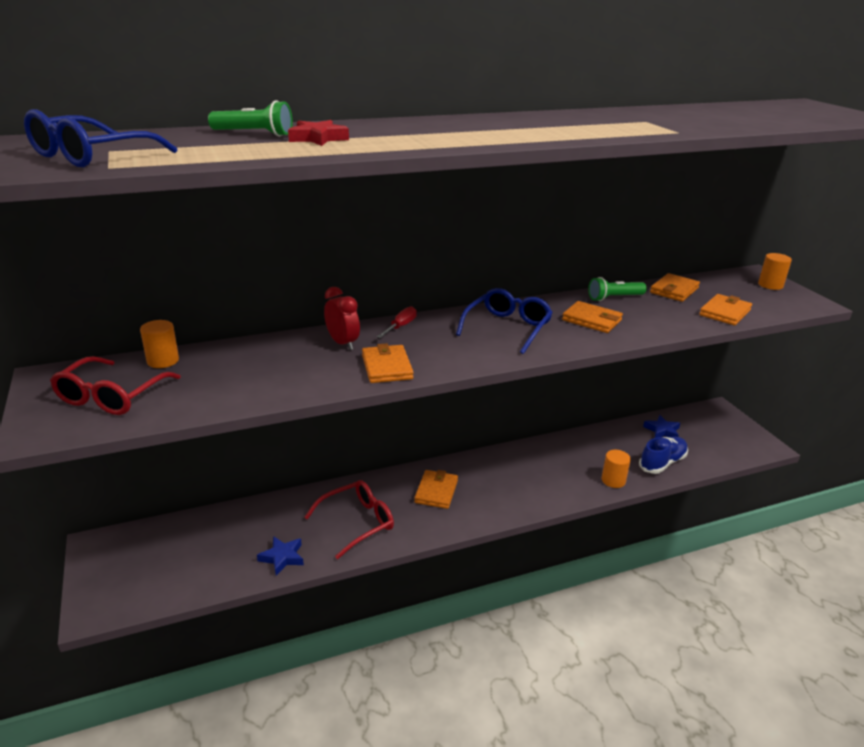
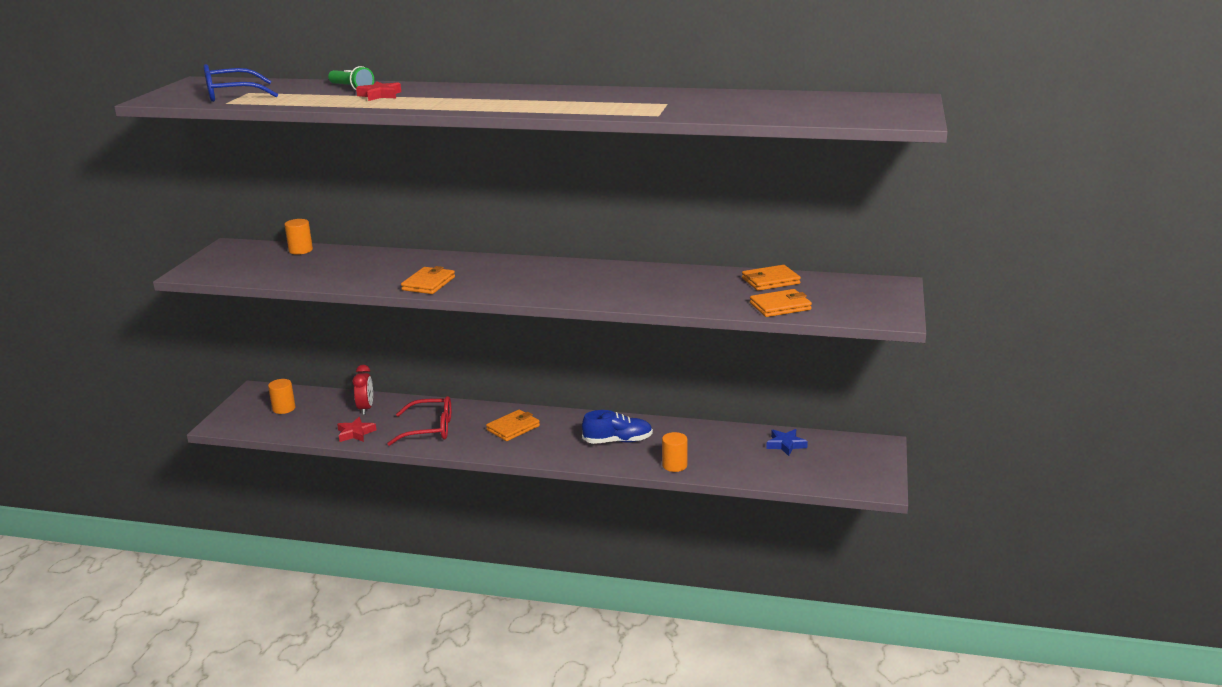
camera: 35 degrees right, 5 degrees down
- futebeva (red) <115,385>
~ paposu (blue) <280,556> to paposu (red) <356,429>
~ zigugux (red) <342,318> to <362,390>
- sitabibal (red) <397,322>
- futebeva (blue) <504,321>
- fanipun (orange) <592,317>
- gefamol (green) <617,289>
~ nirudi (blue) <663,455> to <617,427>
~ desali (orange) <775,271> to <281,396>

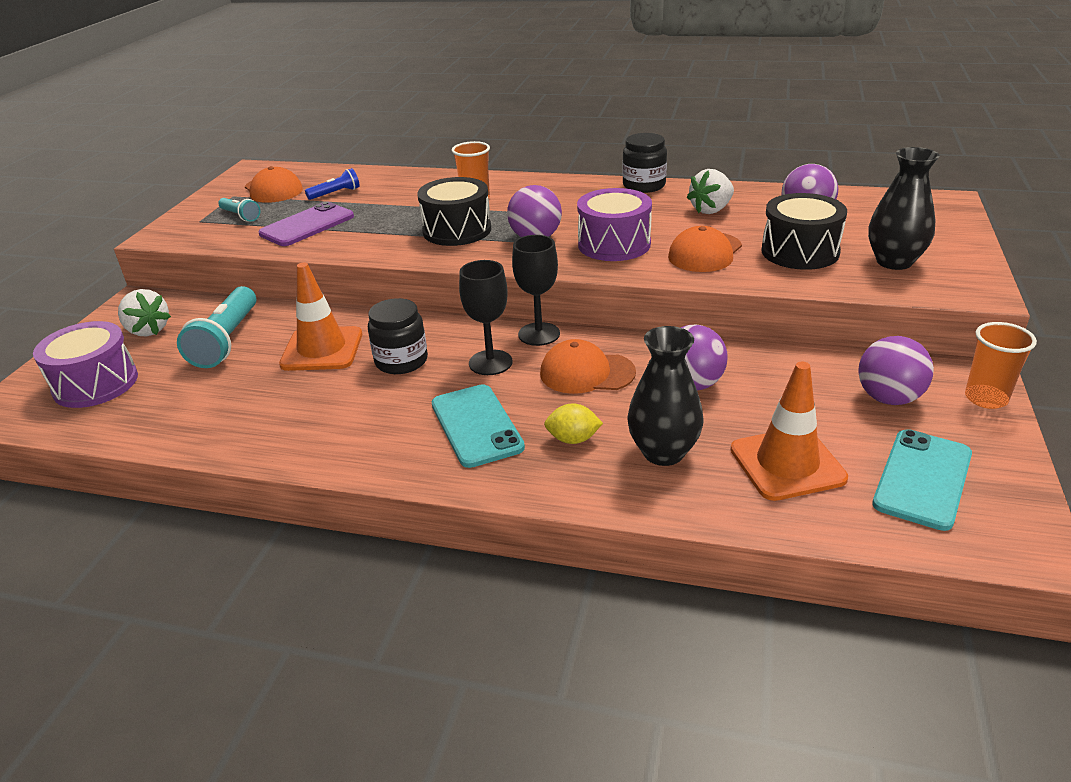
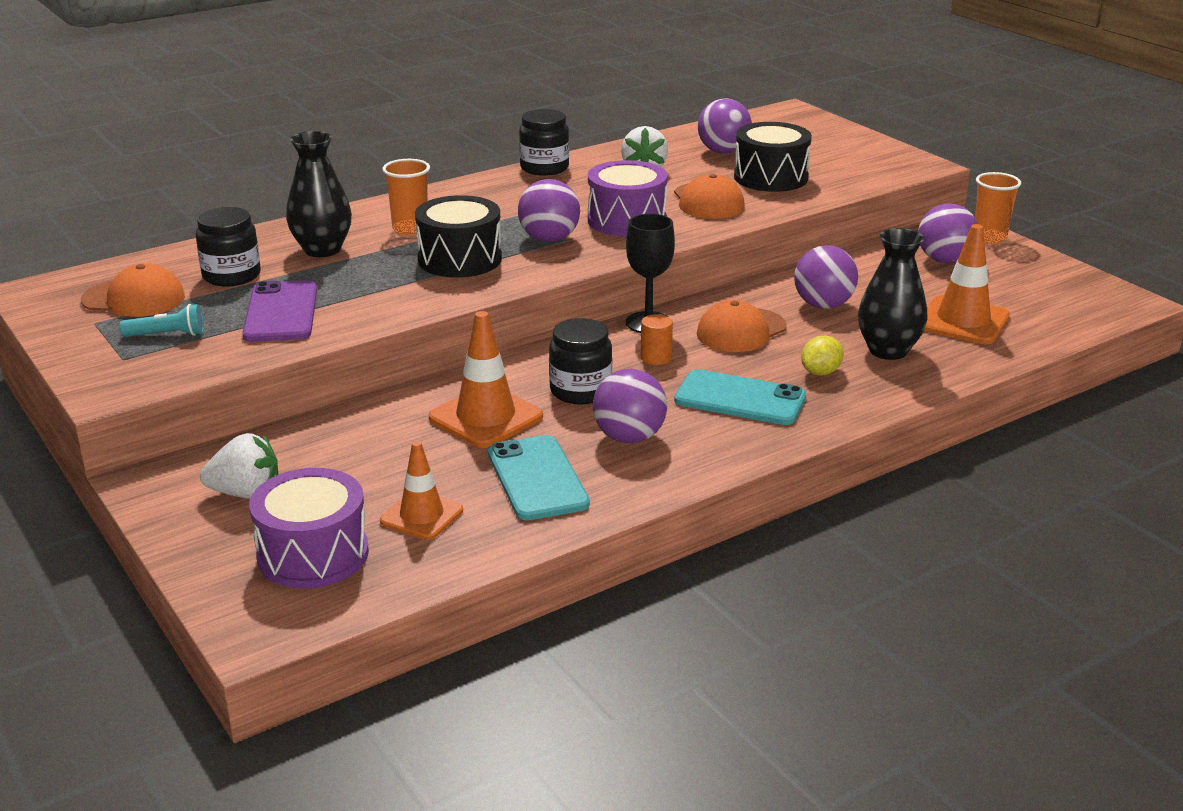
camera: 50 degrees left, 5 degrees down
- gefamol (turquoise) <216,327>
~ gefamol (blue) <332,184> to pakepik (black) <228,246>
~ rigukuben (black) <485,317> to desali (orange) <657,339>
~ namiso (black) <904,208> to <319,194>
~ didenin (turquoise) <922,480> to <539,477>
+ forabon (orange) <421,490>
+ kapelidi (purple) <630,406>

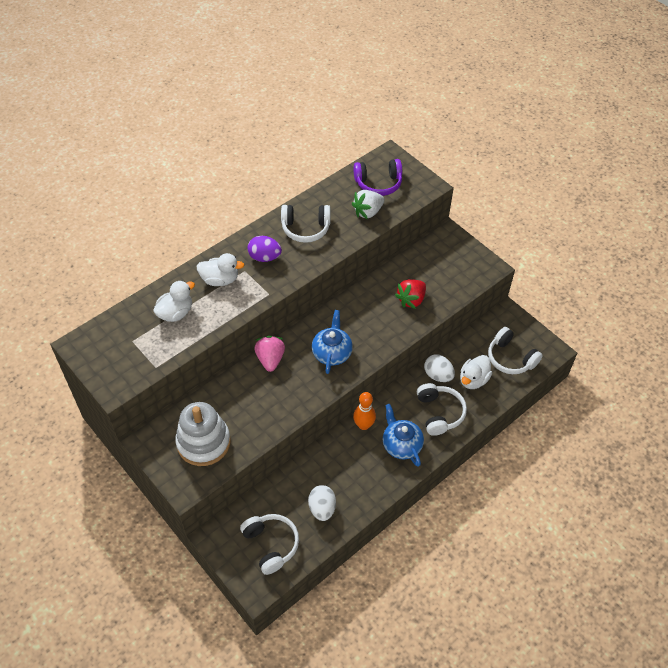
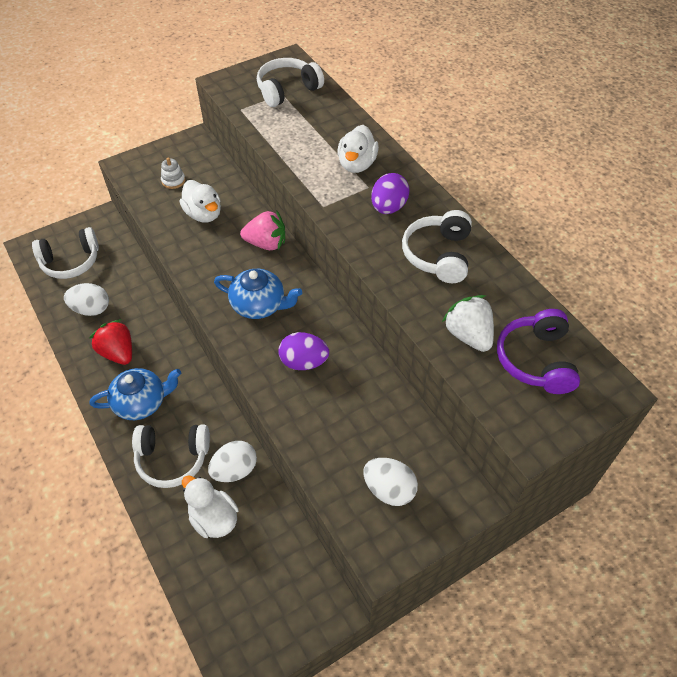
camera: 100 degrees right, 0 degrees up
~ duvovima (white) <174,301> to <200,201>
~ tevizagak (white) <203,434> = <173,173> x0.40
- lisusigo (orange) <364,411>
~ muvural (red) <410,294> to <110,342>
~ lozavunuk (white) <515,350> to <290,82>
+ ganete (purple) <303,351>
+ ganete (white) <390,482>

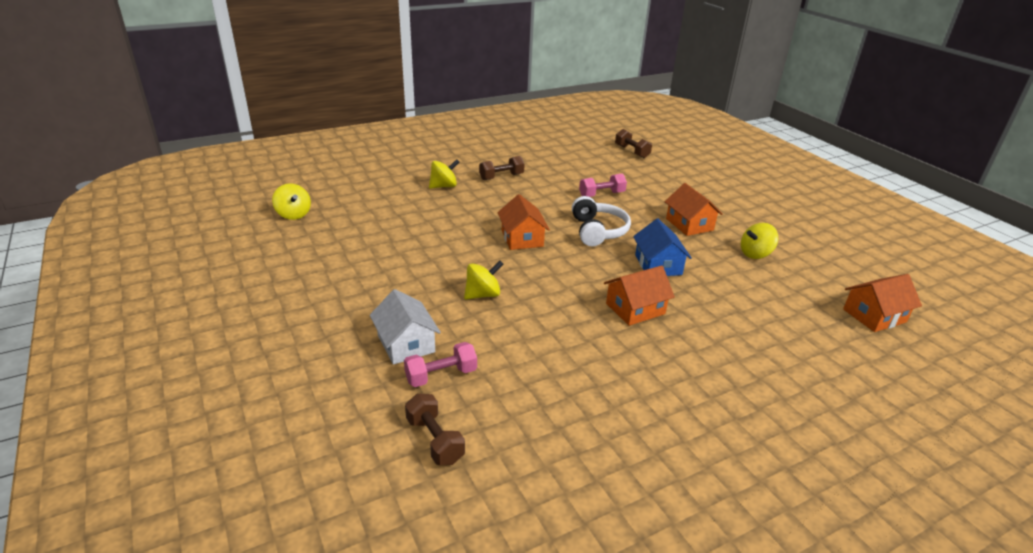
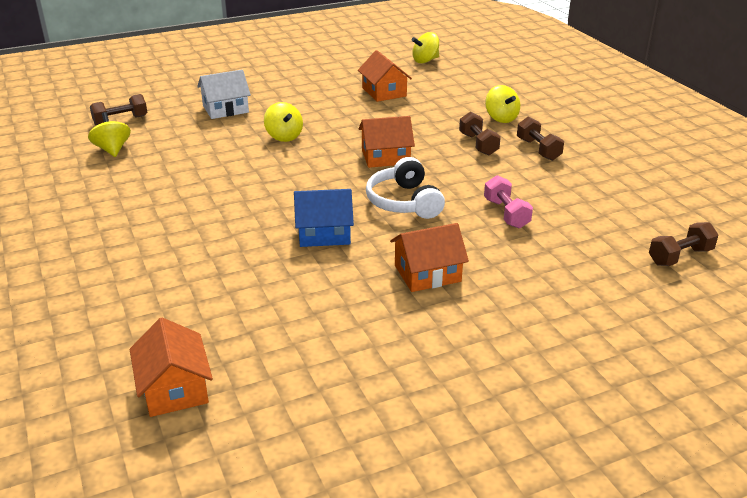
camera: 95 degrees right, 0 degrees up
- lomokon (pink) <440,364>
~ lozavunuk (white) <601,221> = <405,188> 75 degrees clockwise
~ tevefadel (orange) <639,295> to <385,76>
~ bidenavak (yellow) <759,241> to <109,134>
+ lomokon (brown) <480,134>

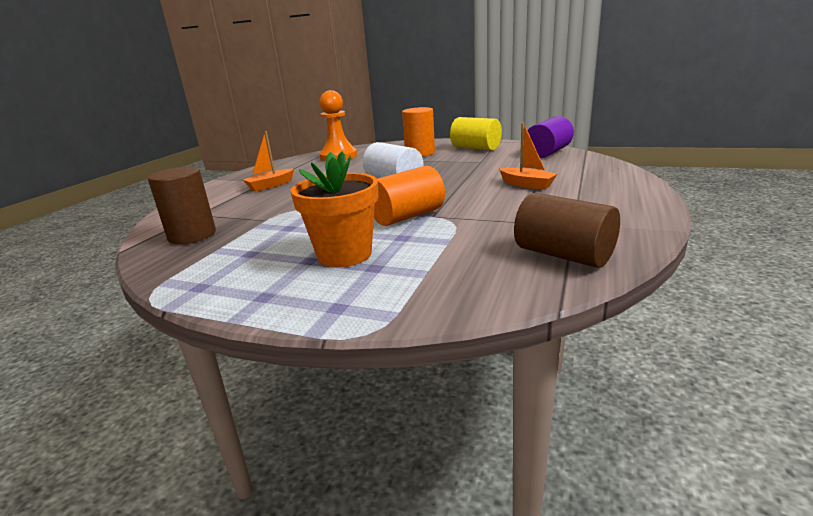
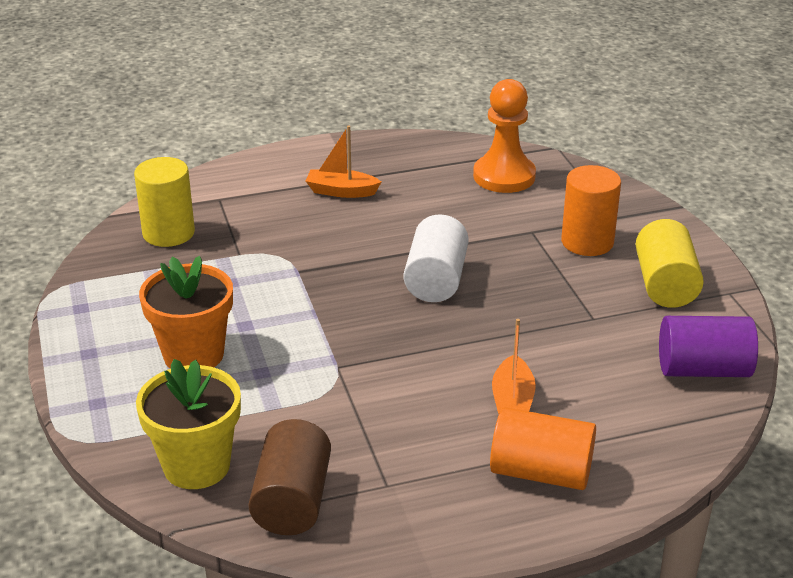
camera: 50 degrees right, 10 degrees up
~ desali (brown) <182,205> to desali (yellow) <164,202>
~ desali (orange) <409,196> to <543,448>
+ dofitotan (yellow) <188,424>

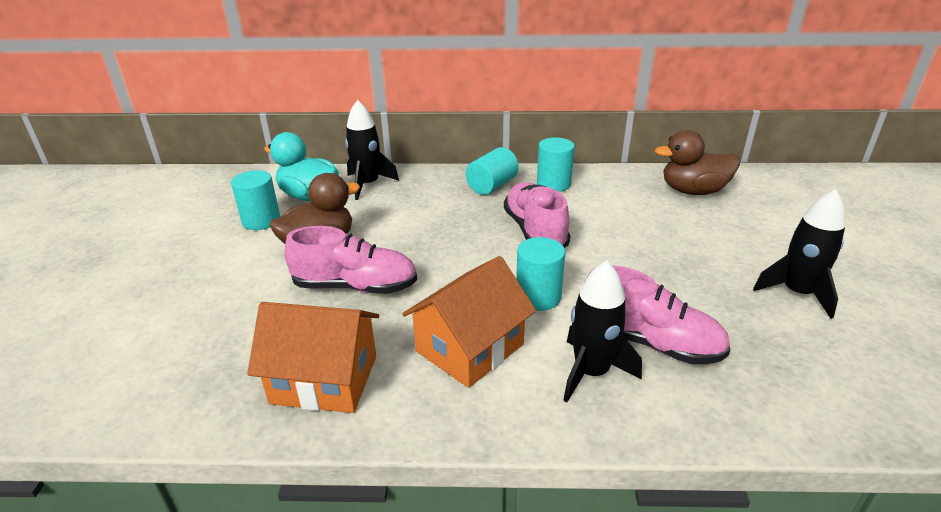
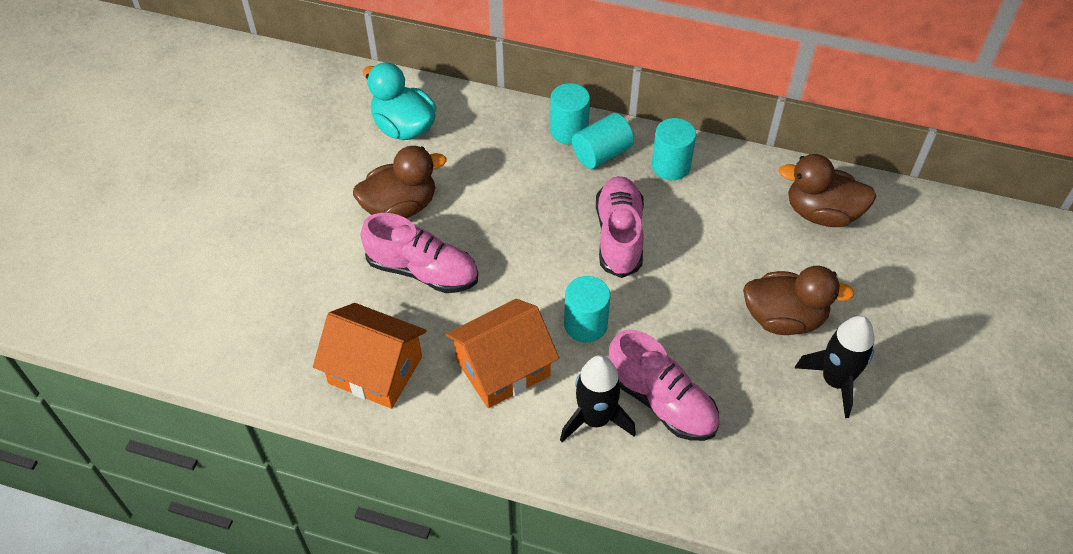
camera: 15 degrees right, 20 degrees up
~ desali (turquoise) <255,200> to <570,114>
- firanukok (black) <372,150>
+ duvovima (brown) <799,300>

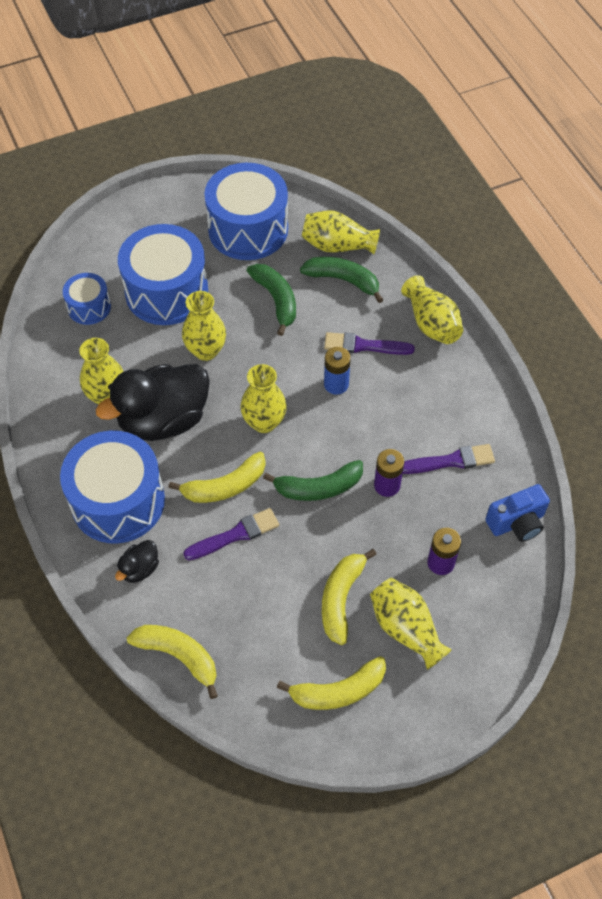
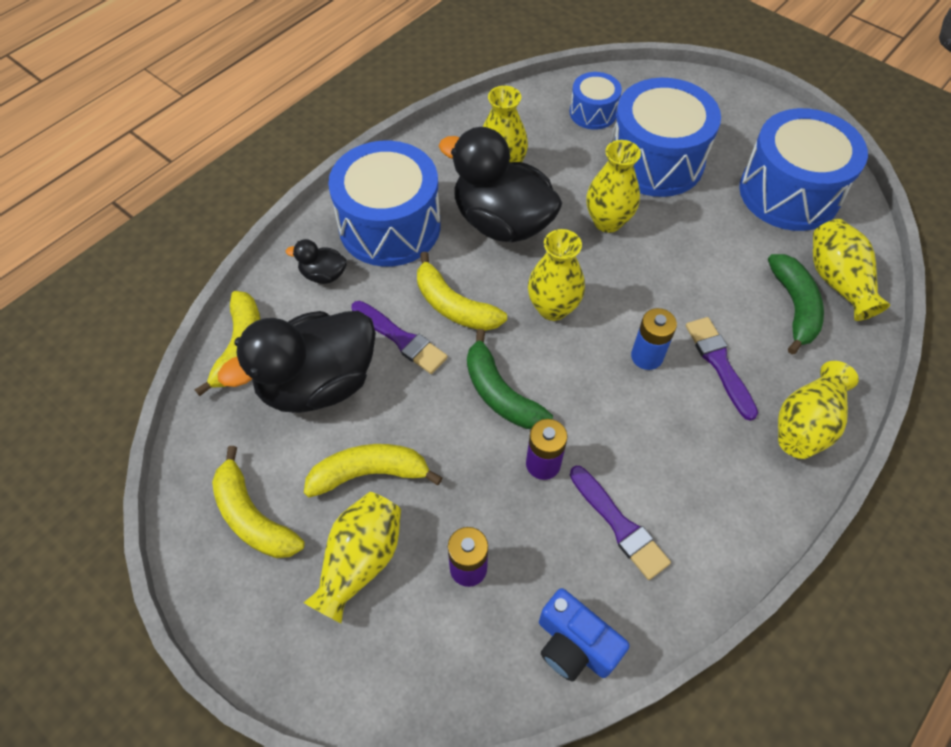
camera: 65 degrees right, 0 degrees up
- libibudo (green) <271,300>
+ duvovima (black) <297,362>

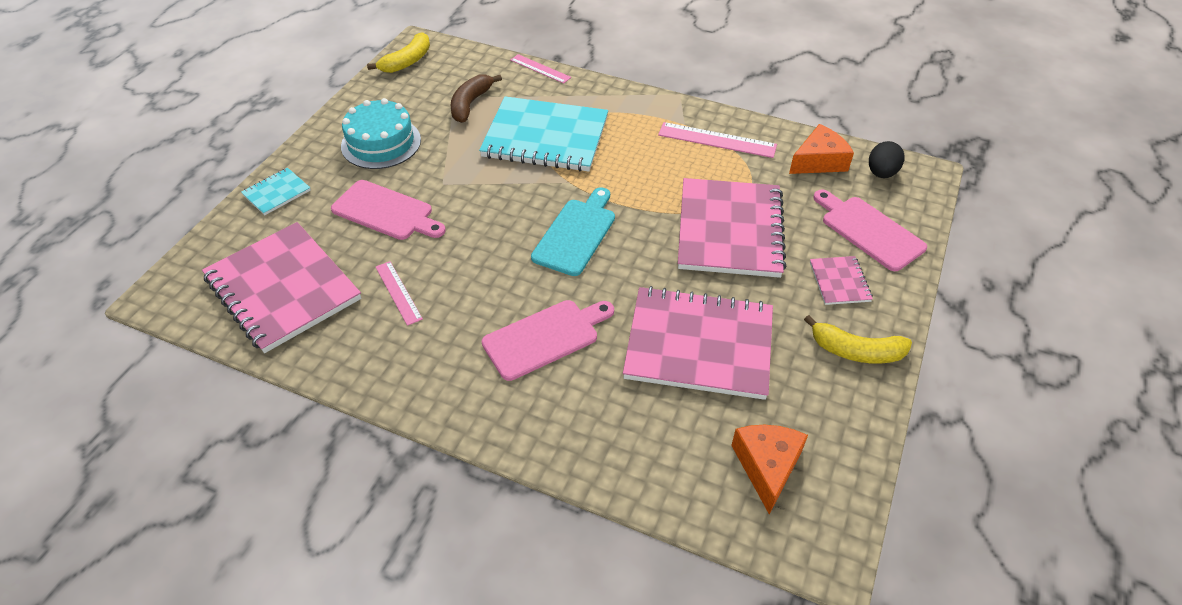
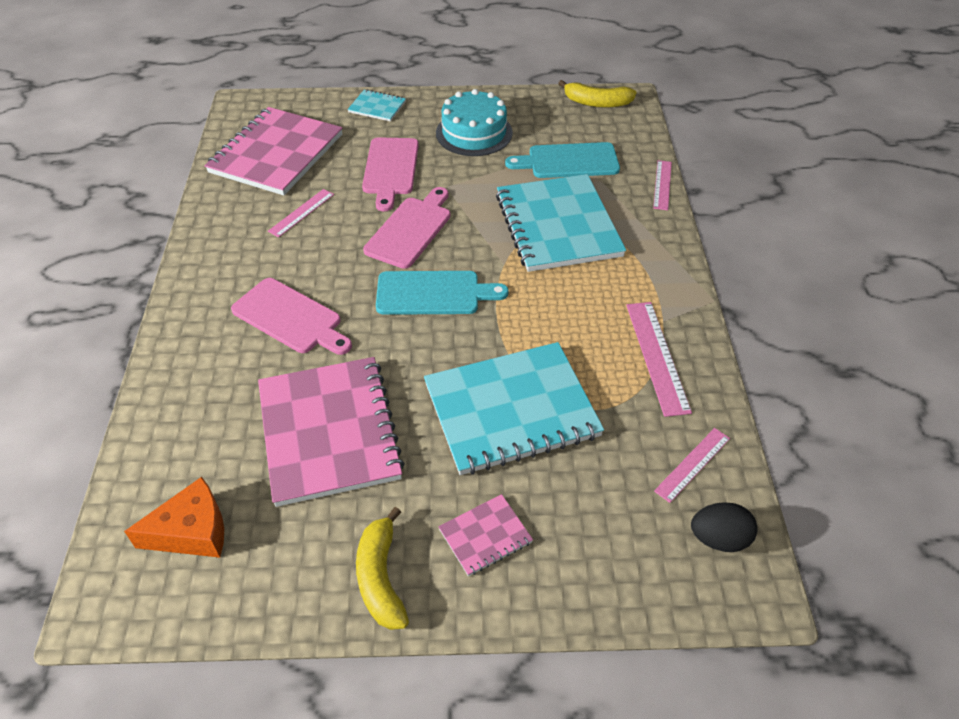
camera: 65 degrees right, 0 degrees up
~ libibudo (brown) <476,98> to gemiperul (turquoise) <562,160>
~ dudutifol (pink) <732,228> to dudutifol (turquoise) <514,408>
~ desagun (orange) <821,149> to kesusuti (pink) <692,465>
~ gemiperul (pink) <870,230> to <407,228>

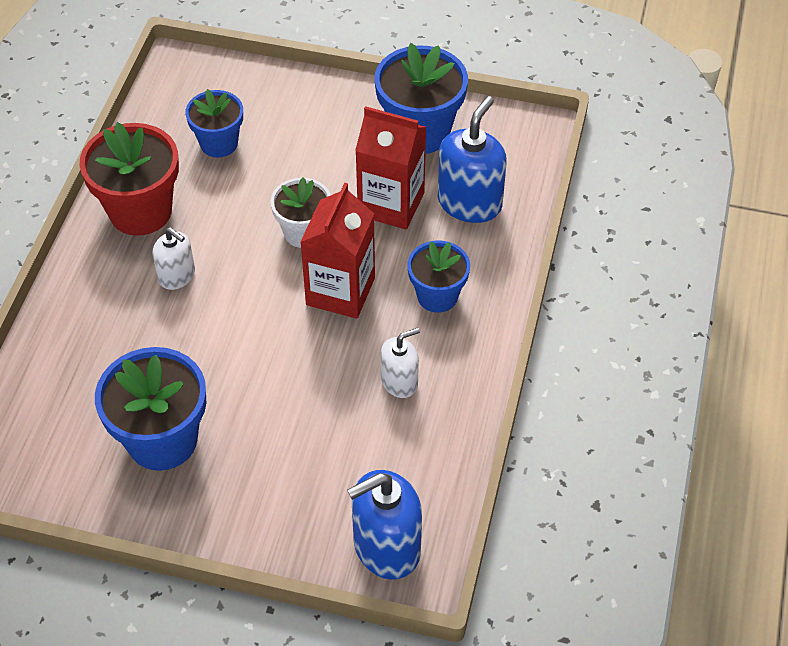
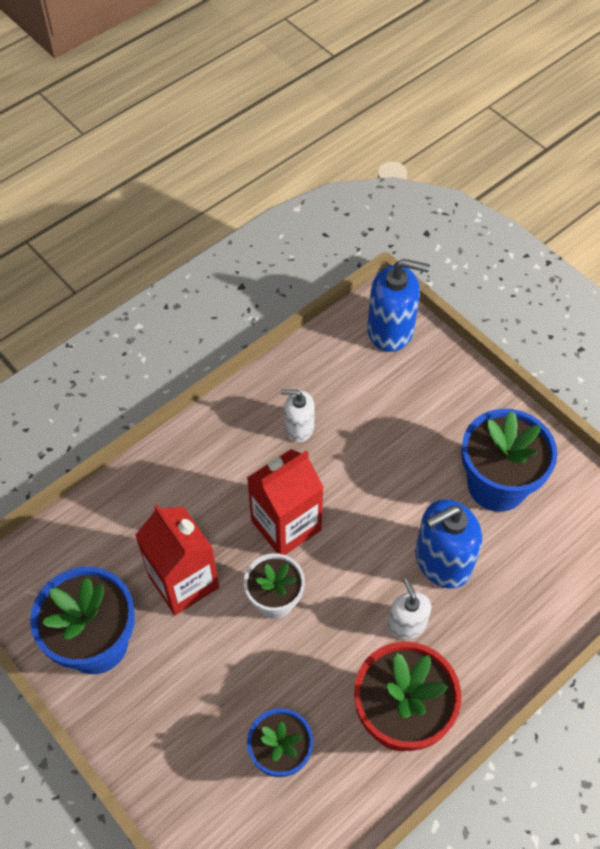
camera: 145 degrees left, 5 degrees up
- dofitotan (blue) <439,277>
~ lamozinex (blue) <472,159> to <448,543>

